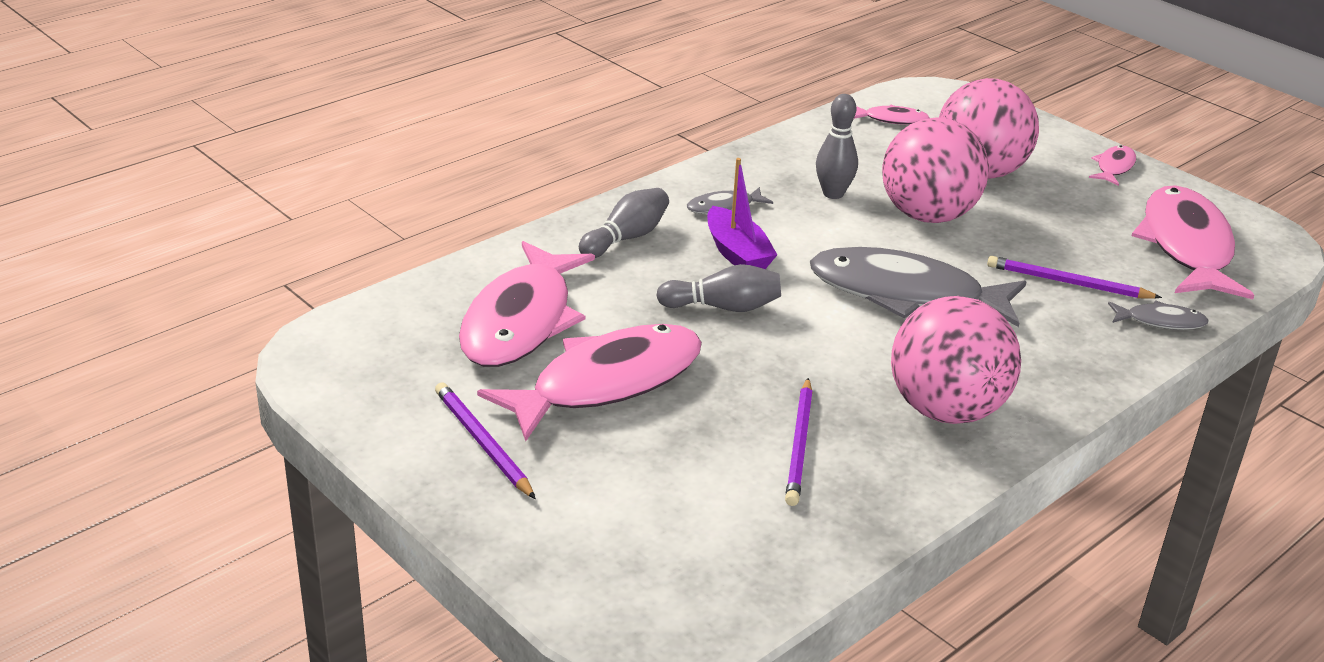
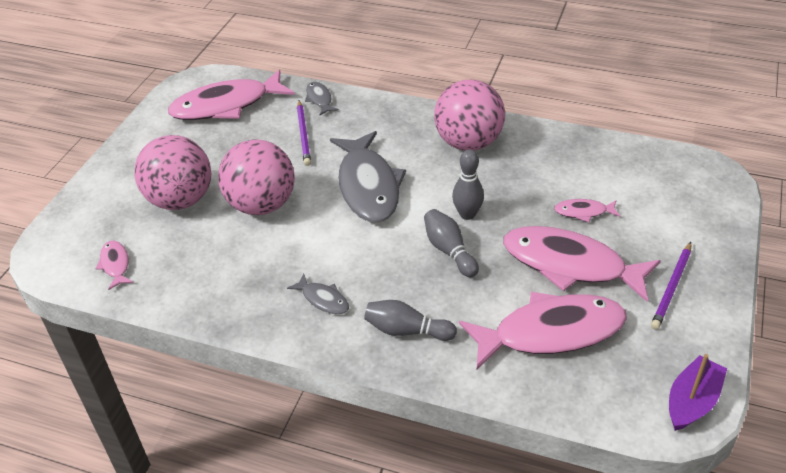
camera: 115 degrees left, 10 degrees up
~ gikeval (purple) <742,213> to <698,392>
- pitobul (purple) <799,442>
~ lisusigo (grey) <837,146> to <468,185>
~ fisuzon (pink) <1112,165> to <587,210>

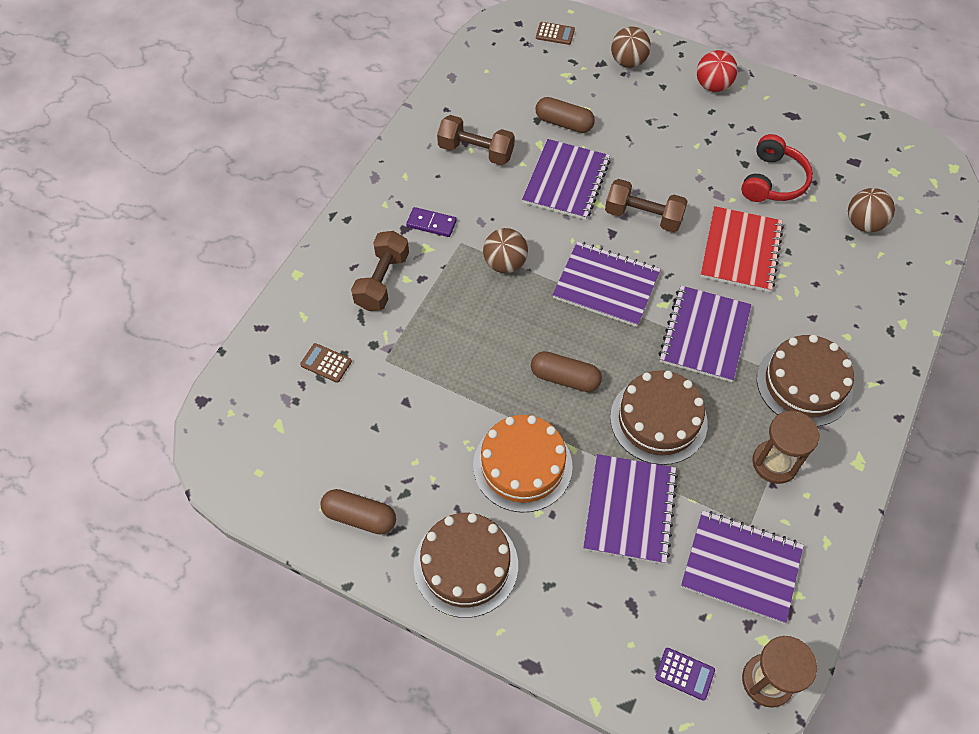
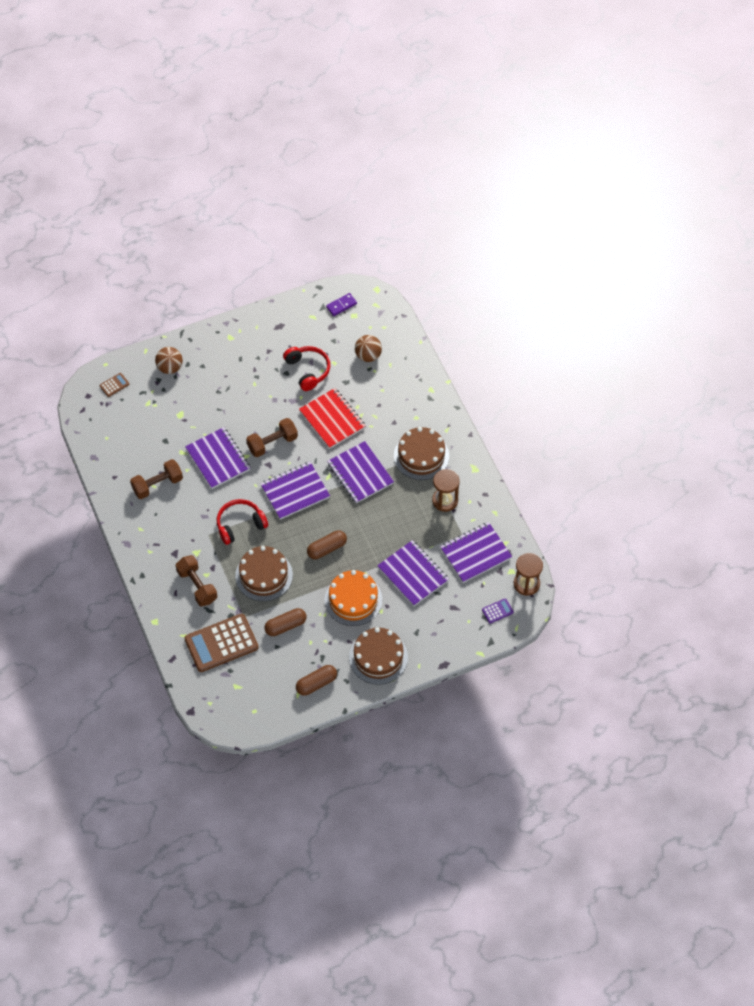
camera: 50 degrees left, 0 degrees up
~ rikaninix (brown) <326,363> = <222,643> x2.34
~ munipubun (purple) <431,222> to <341,304>
~ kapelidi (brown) <505,250> to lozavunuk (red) <242,522>
~ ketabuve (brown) <565,115> to <285,622>
~ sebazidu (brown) <659,417> to <264,573>
- kapelidi (red) <717,71>

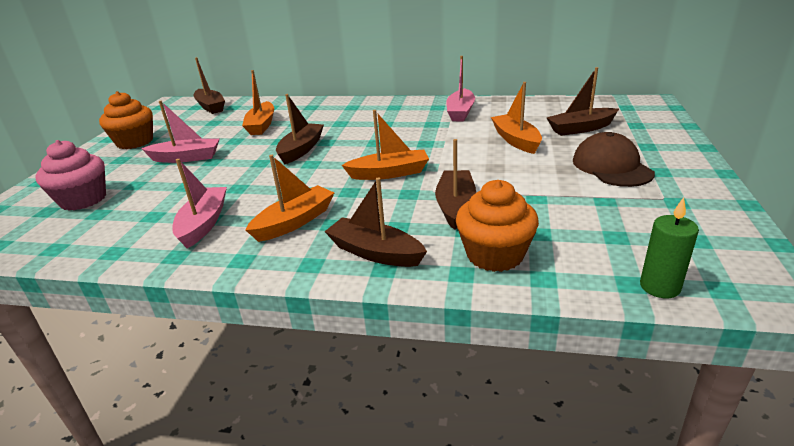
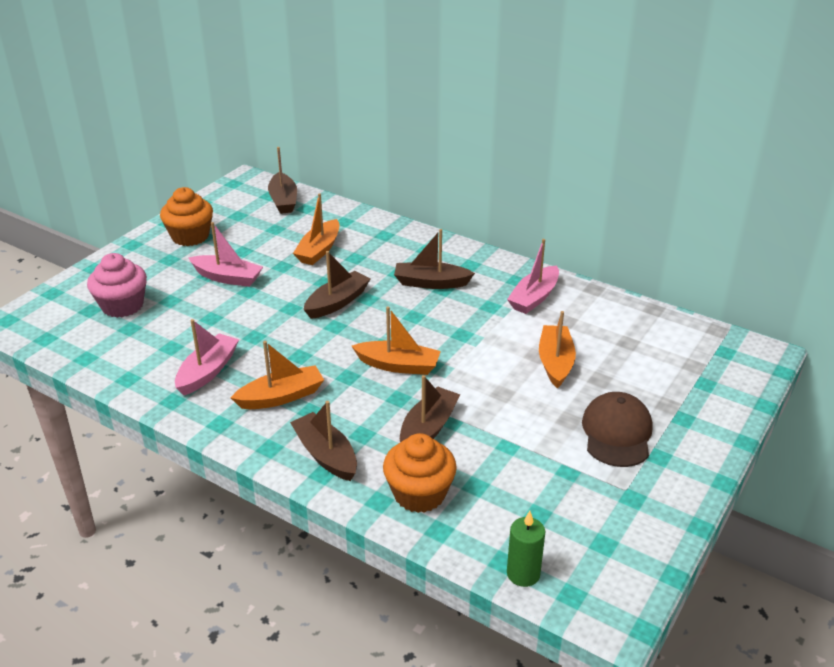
camera: 20 degrees right, 5 degrees up
~ gikeval (brown) <583,101> to <434,259>

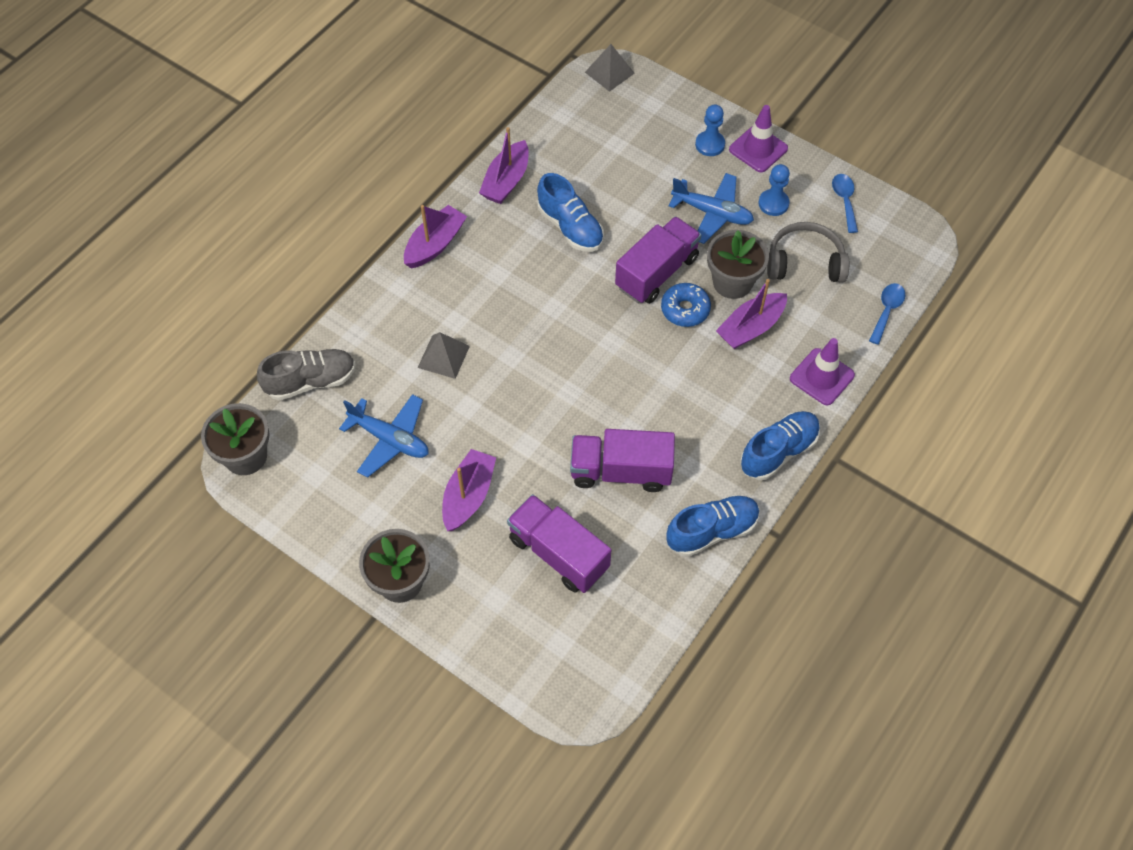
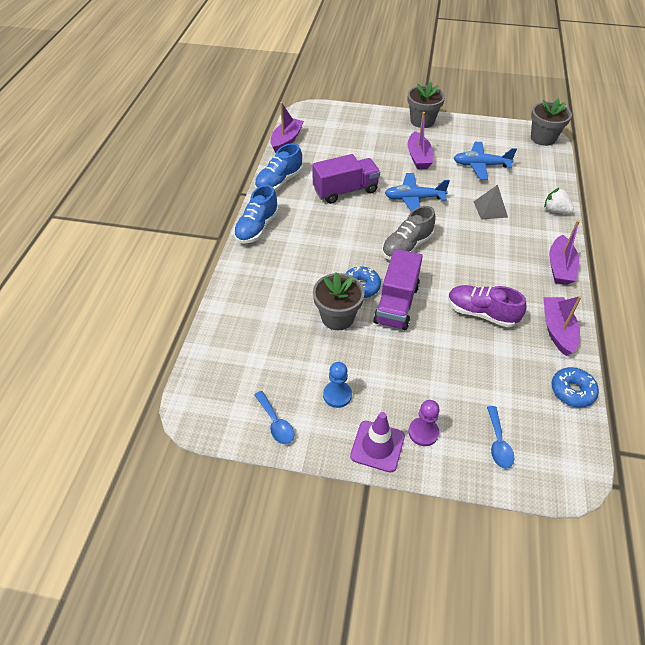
camera: 155 degrees right, 10 degrees down
~ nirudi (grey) <306,374> to <409,233>
- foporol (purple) <559,543>
~ nirudi (blue) <570,212> to nirudi (purple) <487,306>
- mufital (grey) <610,68>
~ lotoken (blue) <711,208> to <417,192>
~ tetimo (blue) <710,130> to tetimo (purple) <424,423>
~ gikeval (purple) <751,314> to <287,127>
- lozavunuk (grey) <808,252>
- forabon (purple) <822,371>
~ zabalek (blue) <887,314> to <500,437>
+ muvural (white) <559,201>
+ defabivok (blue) <575,387>

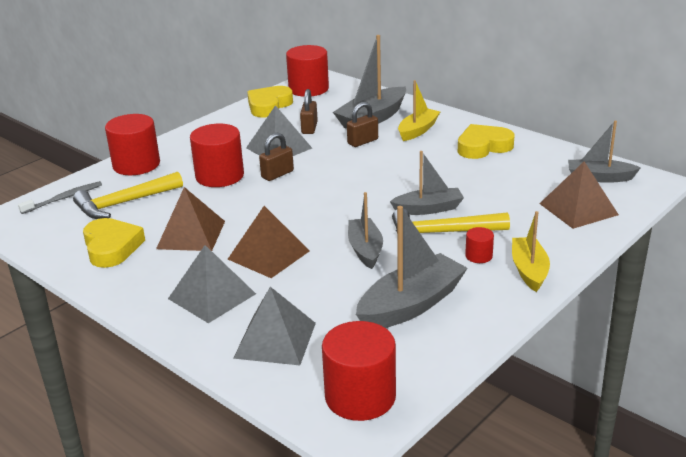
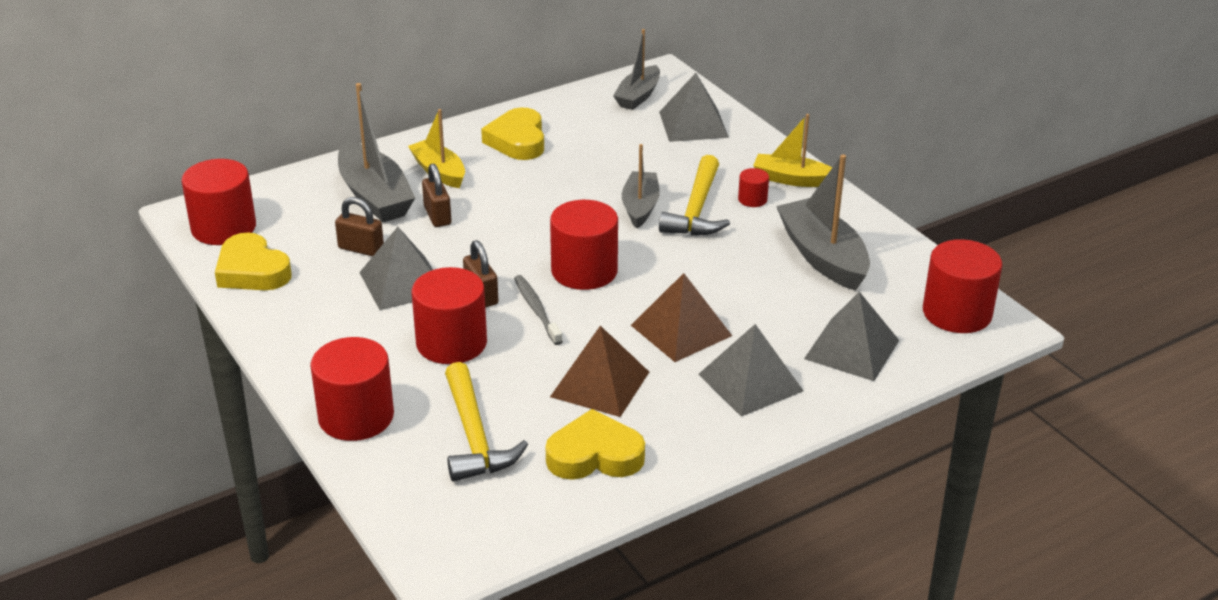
camera: 75 degrees left, 5 degrees up
~ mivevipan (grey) <60,197> to <538,310>
- gikeval (grey) <365,230>
~ mufital (brown) <579,195> to mufital (grey) <694,107>
+ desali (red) <584,245>

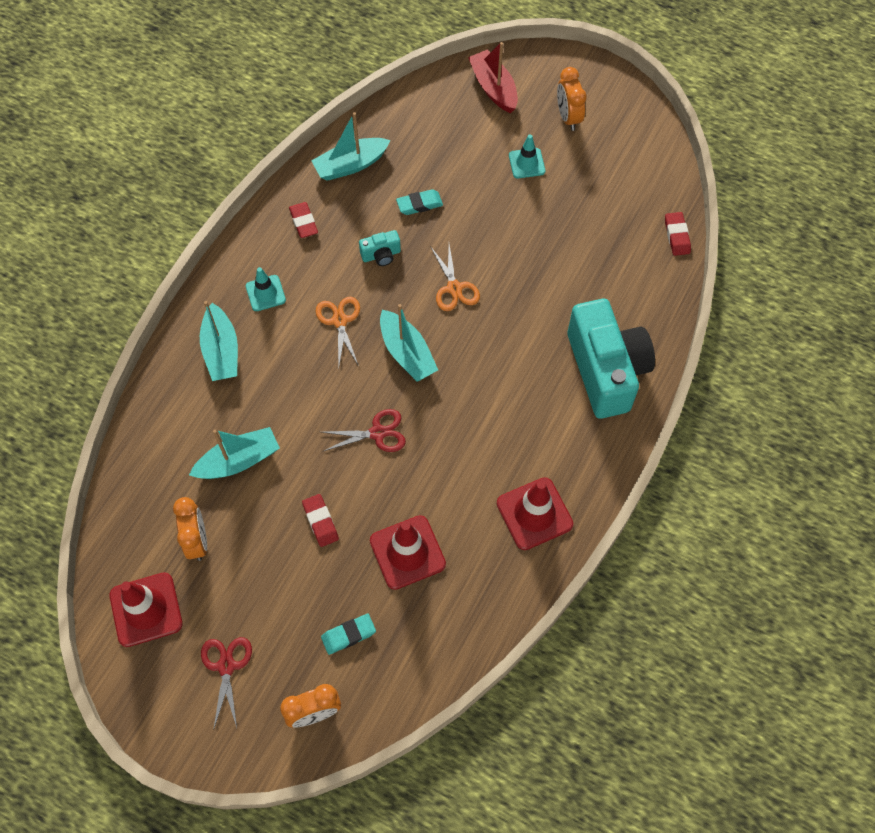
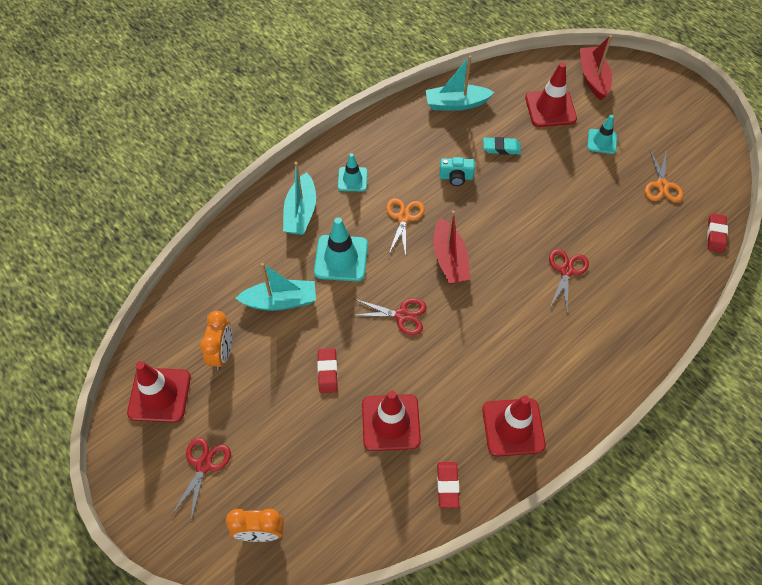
camera: 20 degrees right, 5 degrees down
~ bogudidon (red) <303,220> to <448,485>
- bogudidon (turquoise) <348,634>
~ gikeval (turquoise) <409,343> to gikeval (red) <452,247>
~ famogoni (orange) <455,277> to <664,176>
- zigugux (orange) <572,99>
- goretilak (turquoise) <611,359>
+ forabon (turquoise) <341,249>
+ forabon (red) <551,94>
+ famogoni (red) <569,279>

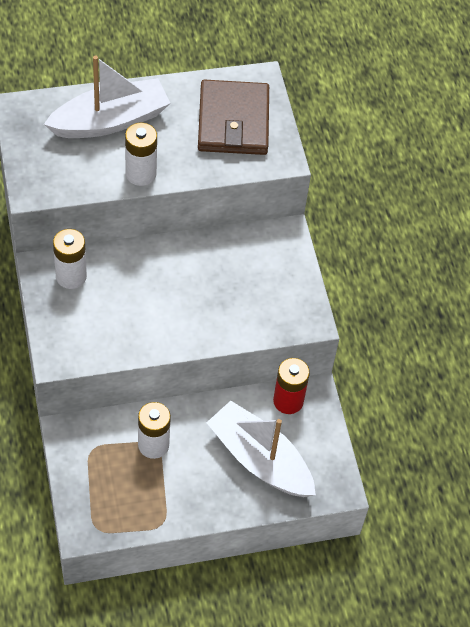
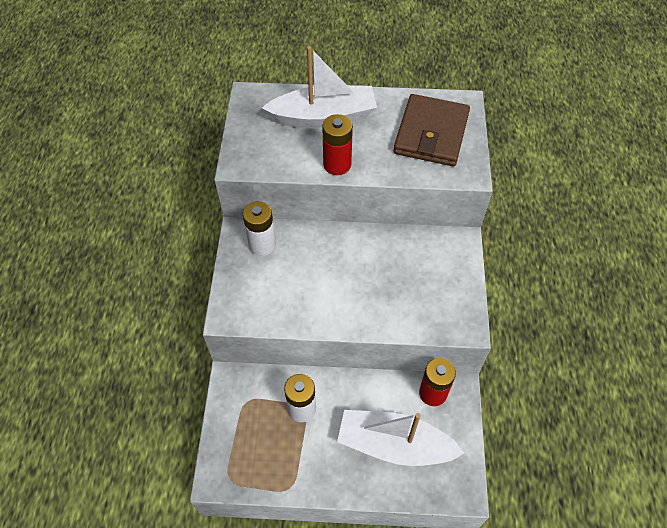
camera: 20 degrees right, 0 degrees up
~ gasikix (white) <141,154> to gasikix (red) <337,144>
~ gikeval (white) <261,449> = <400,438> 45 degrees counterclockwise

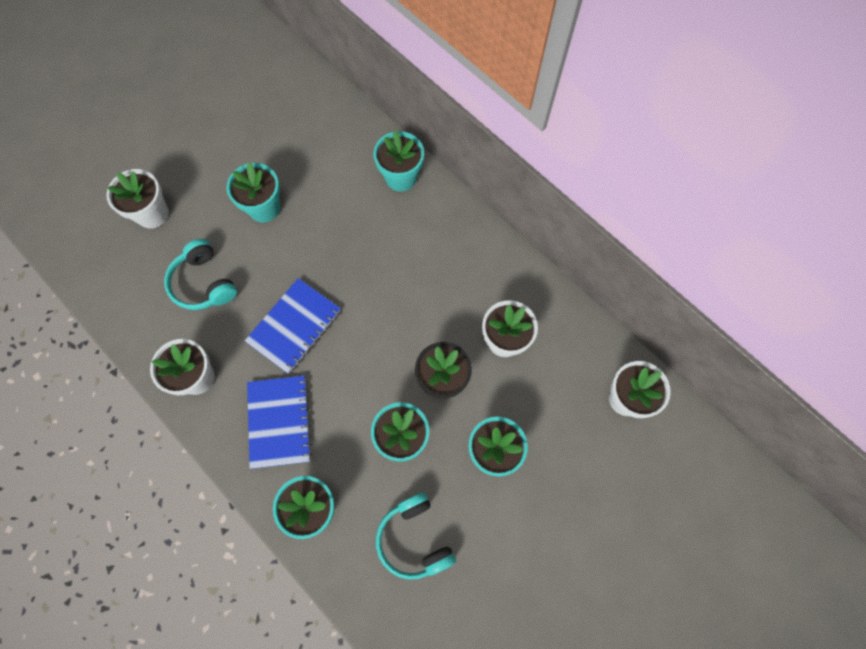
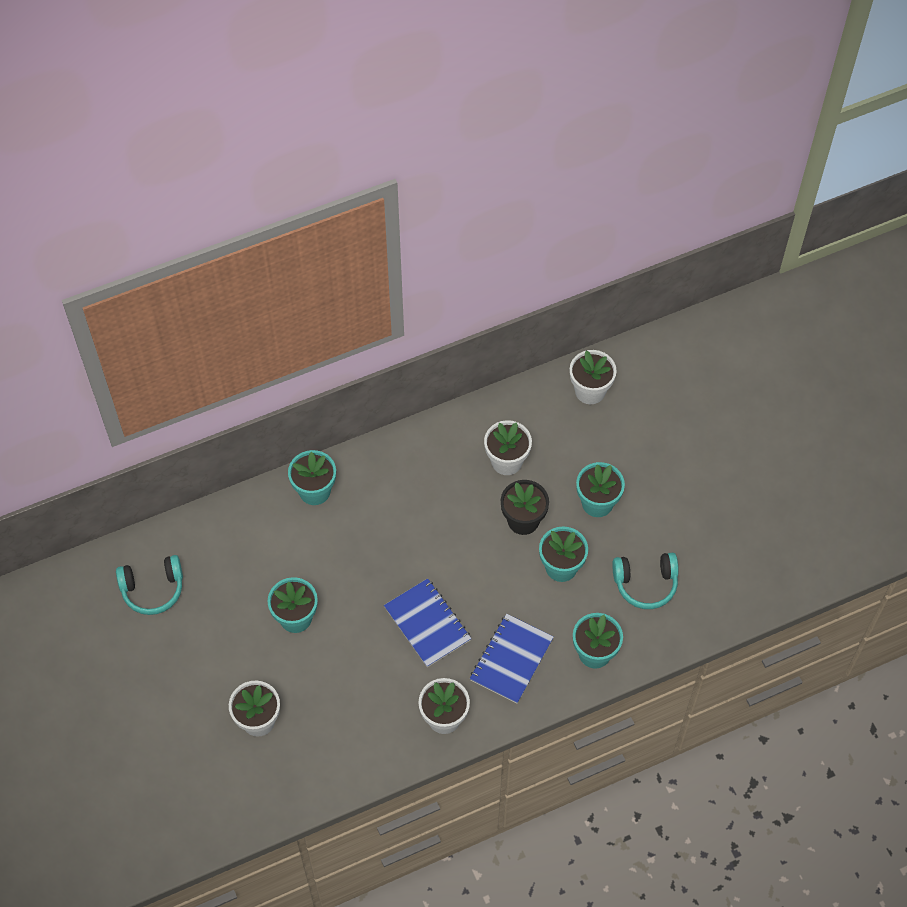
camera: 70 degrees left, 10 degrees down
~ lozavunuk (turquoise) <200,274> to <149,585>
~ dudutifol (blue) <279,422> = <512,659> 75 degrees counterclockwise

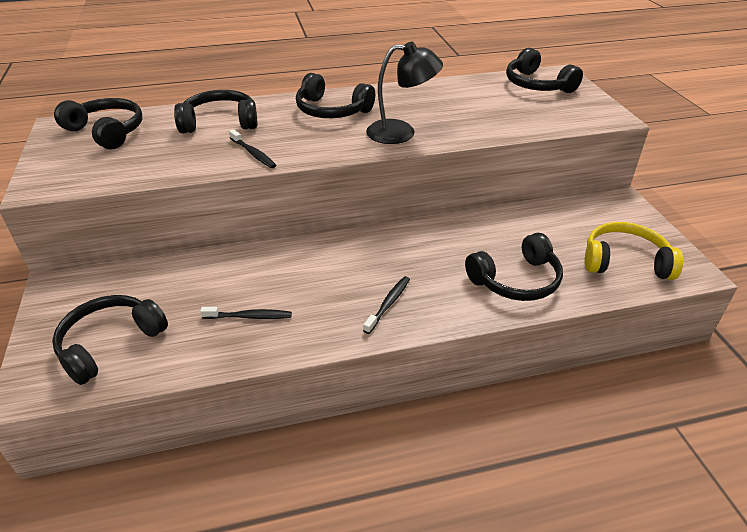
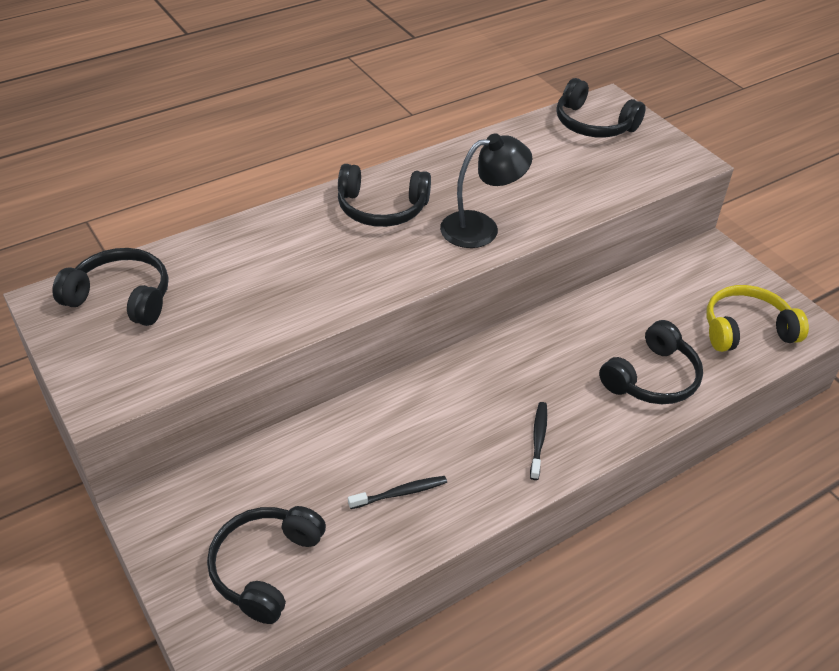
camera: 20 degrees left, 5 degrees up
- lozavunuk (black) <215,111>
- mivevipan (black) <252,148>

